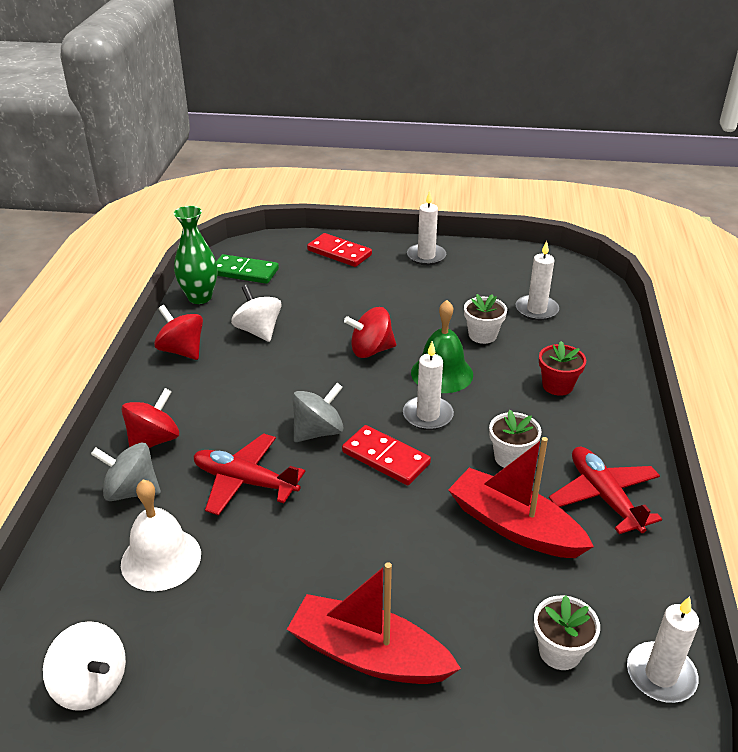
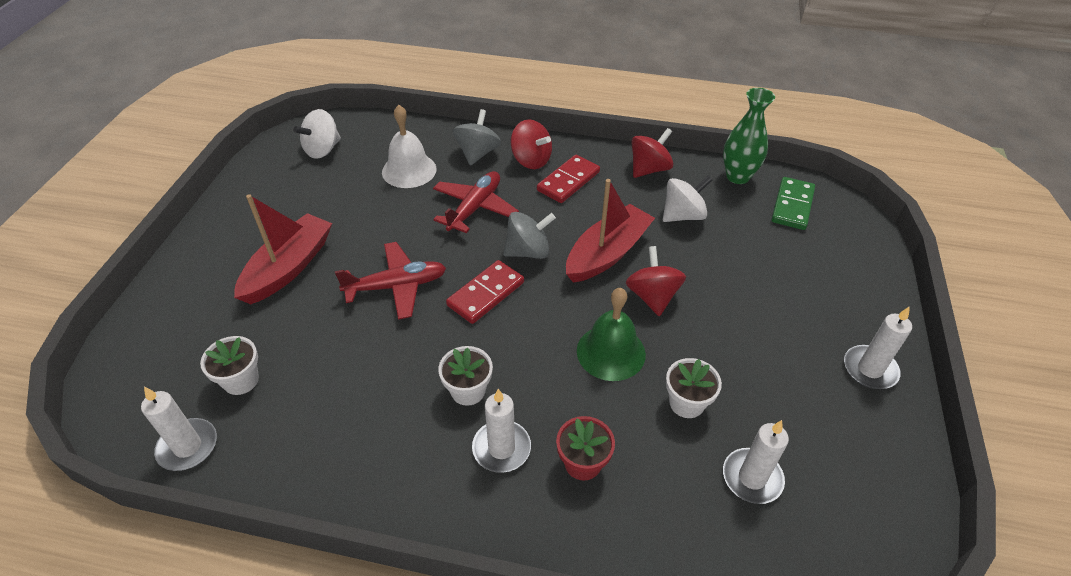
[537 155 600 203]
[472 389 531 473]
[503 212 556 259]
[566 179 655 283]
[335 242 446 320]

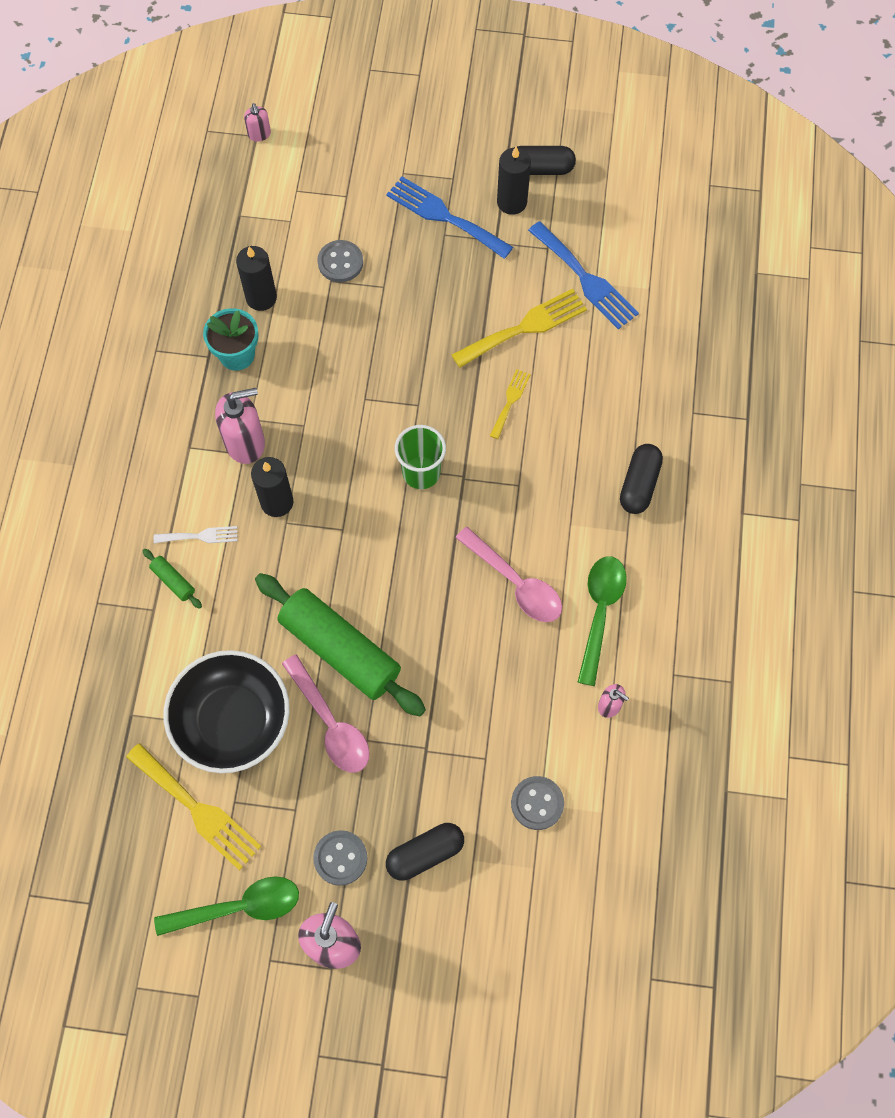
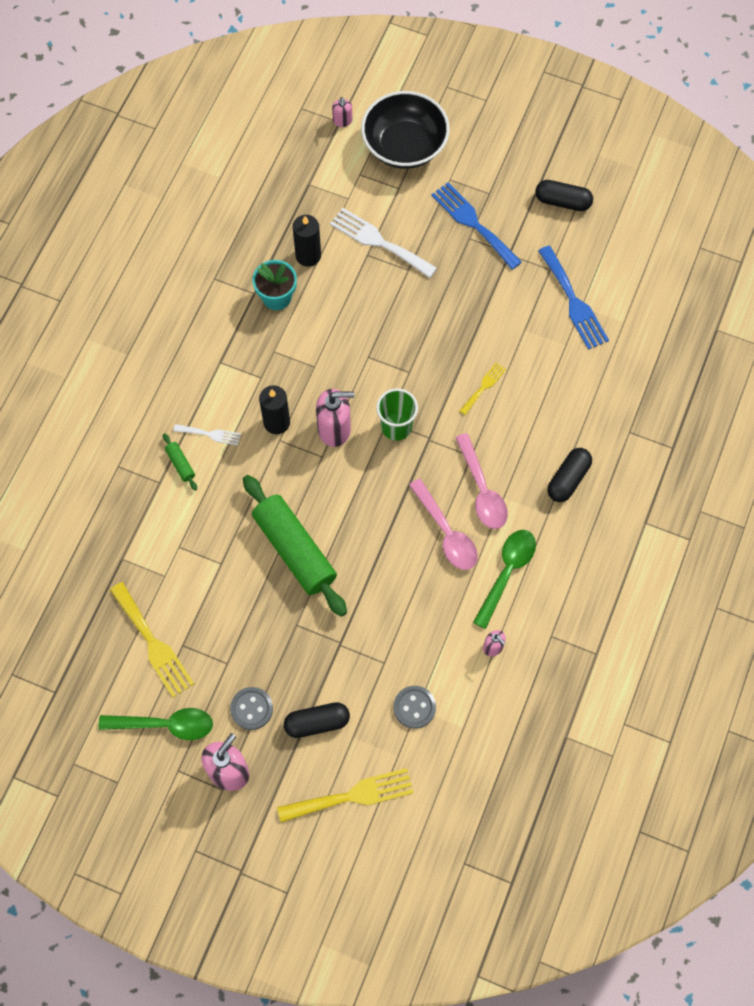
[497 146 531 215] (first image)
[330 208 437 278]
[277 768 414 823]
[316 389 354 447]
[361 91 450 169]
[455 433 508 529]

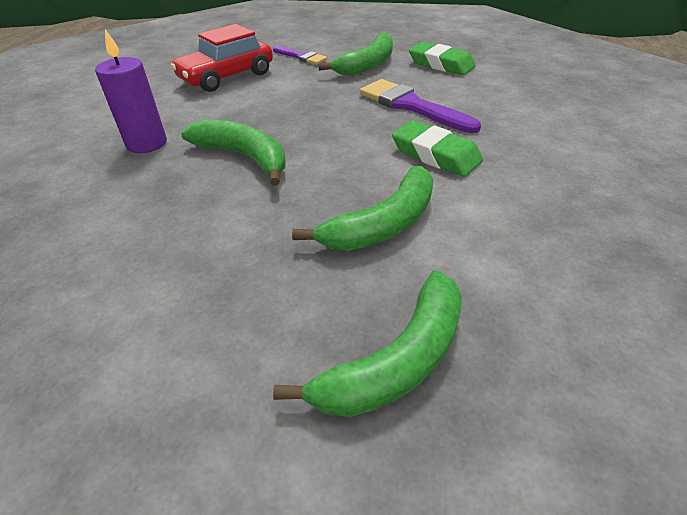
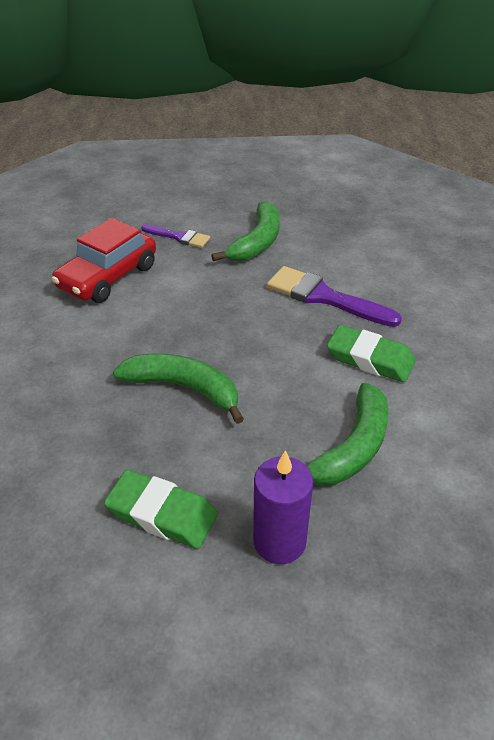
[253 450 313 564]
[104 470 218 549]
[273 270 462 417] (first image)

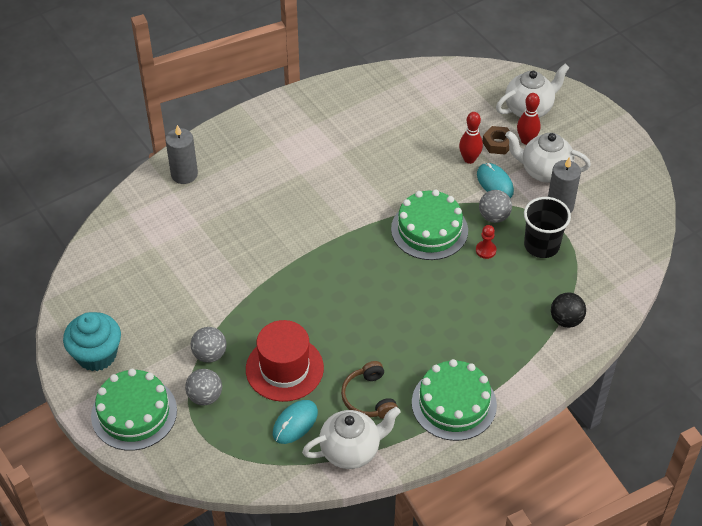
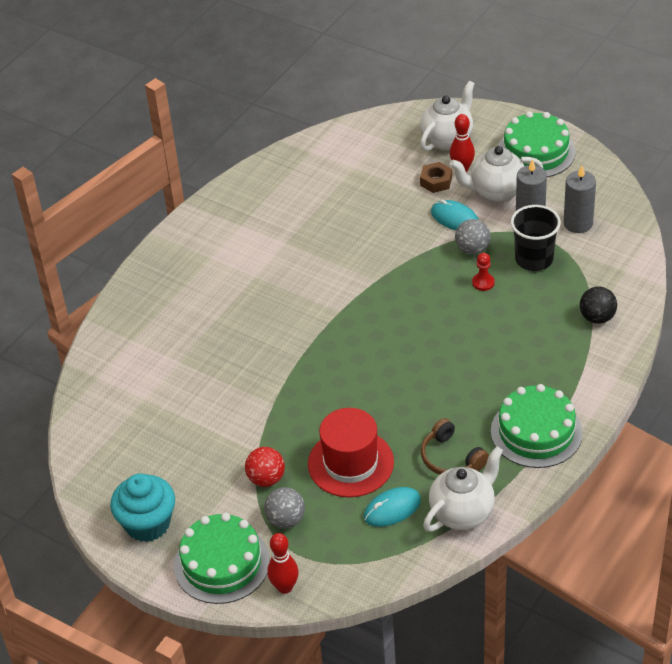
[267 533 299 594]
[564 165 596 233]
[498 111 576 177]
[245 447 285 487]
[364 487 421 527]

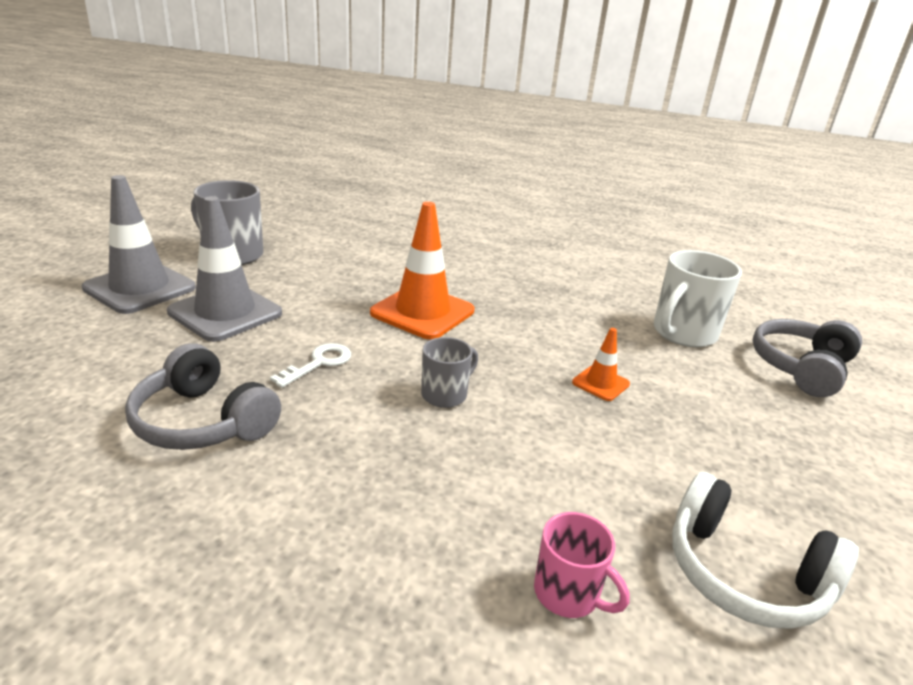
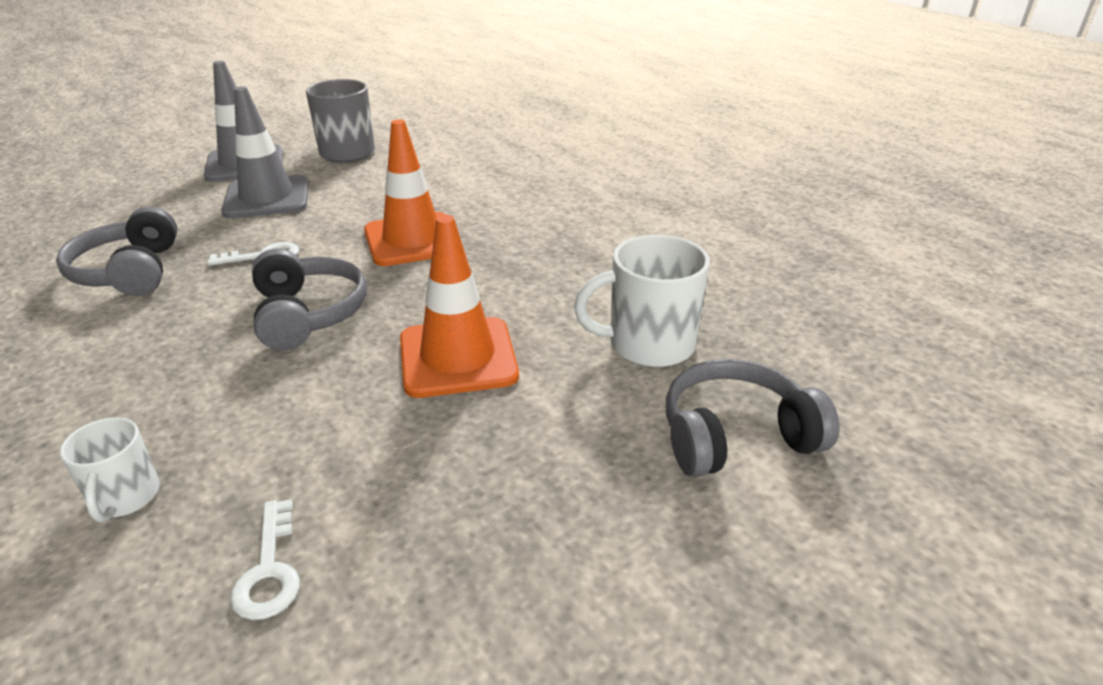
[400 215 519 398]
[252 248 367 350]
[230 499 300 620]
[60 417 160 523]

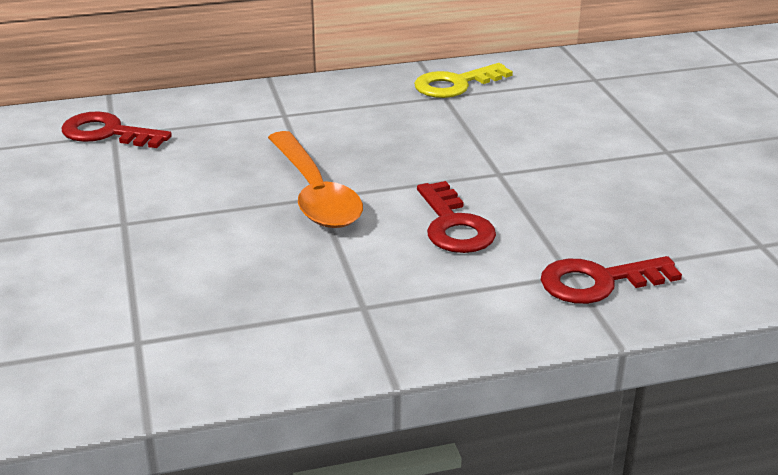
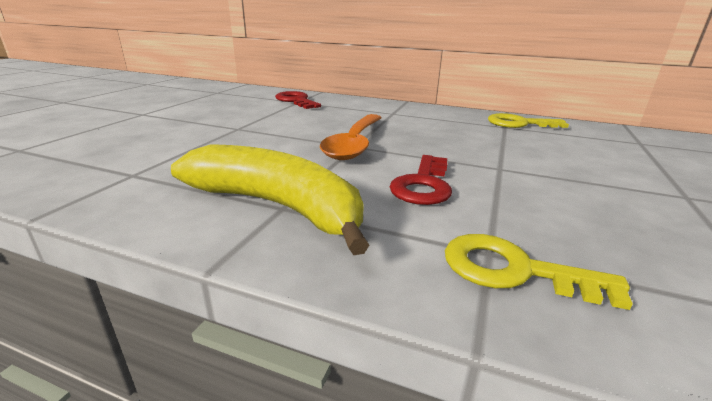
[445 234 633 310]
[171 144 369 255]

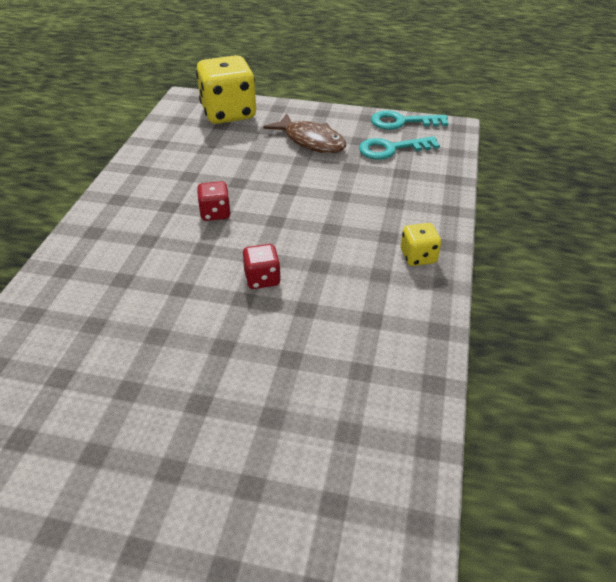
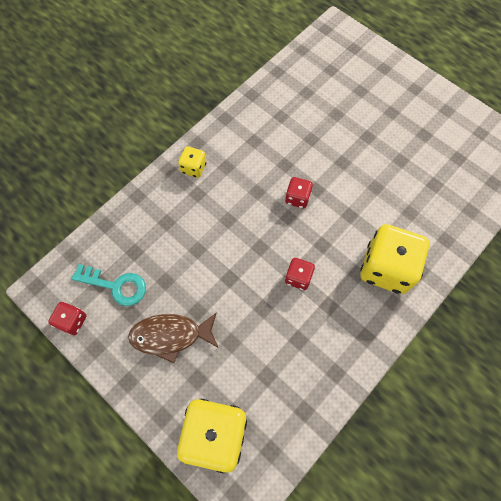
[48 302 87 335]
[128 312 218 363]
[360 224 429 294]

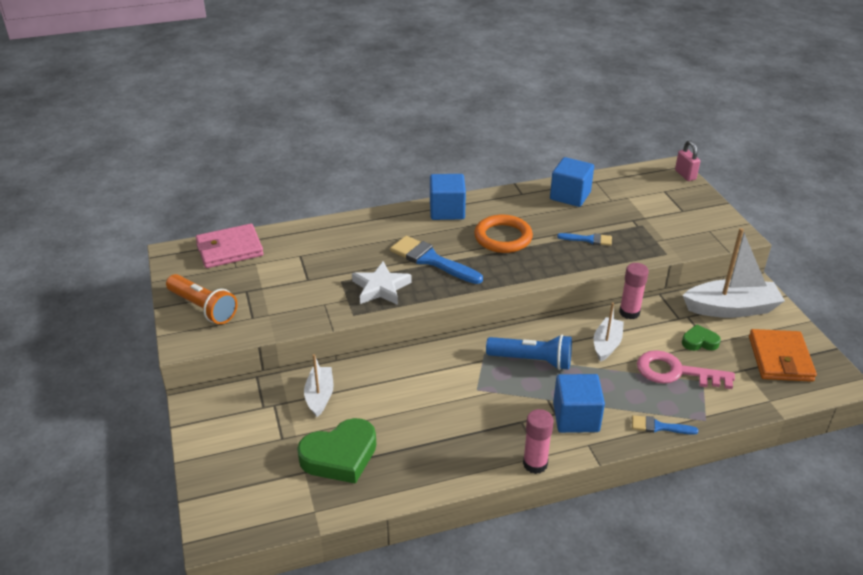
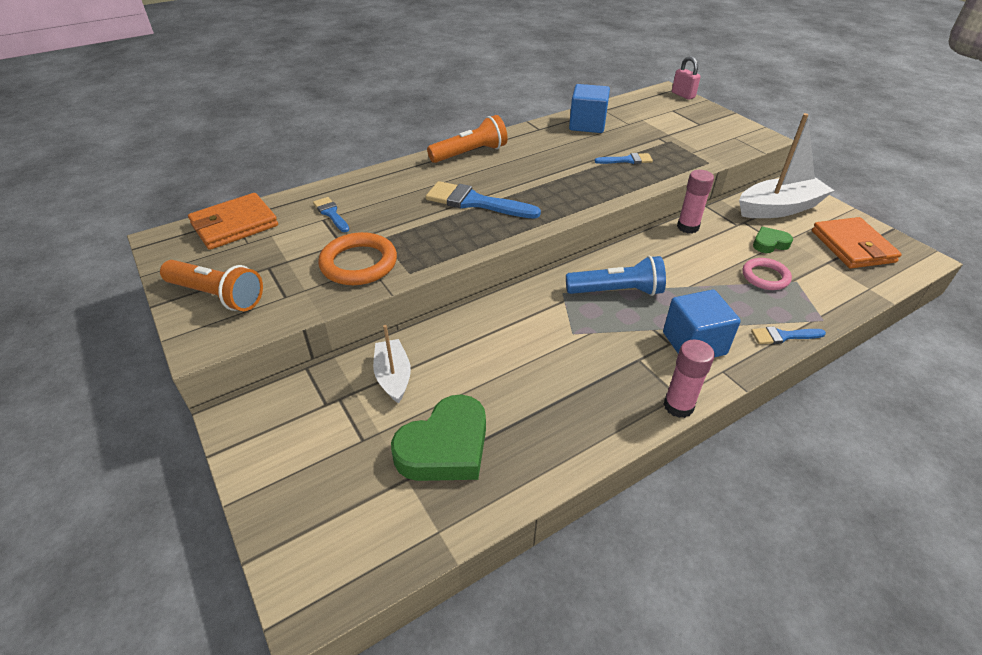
[427 115 508 163]
[318 232 397 285]
[188 193 278 250]
[352 261 412 305] (first image)
[594 302 624 362] (first image)
[742 258 792 290]
[313 197 349 232]

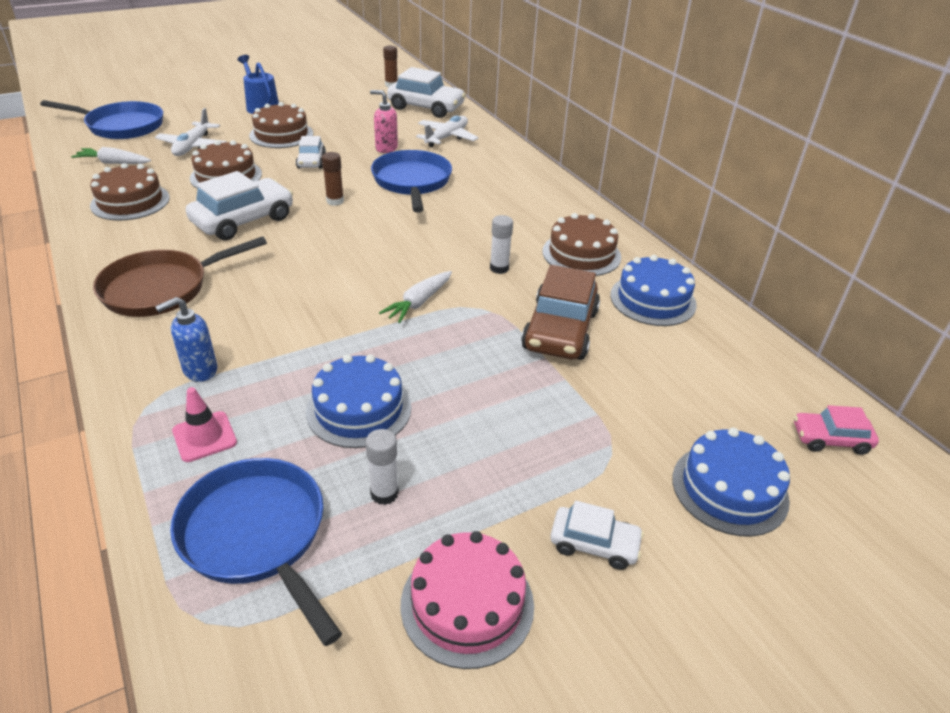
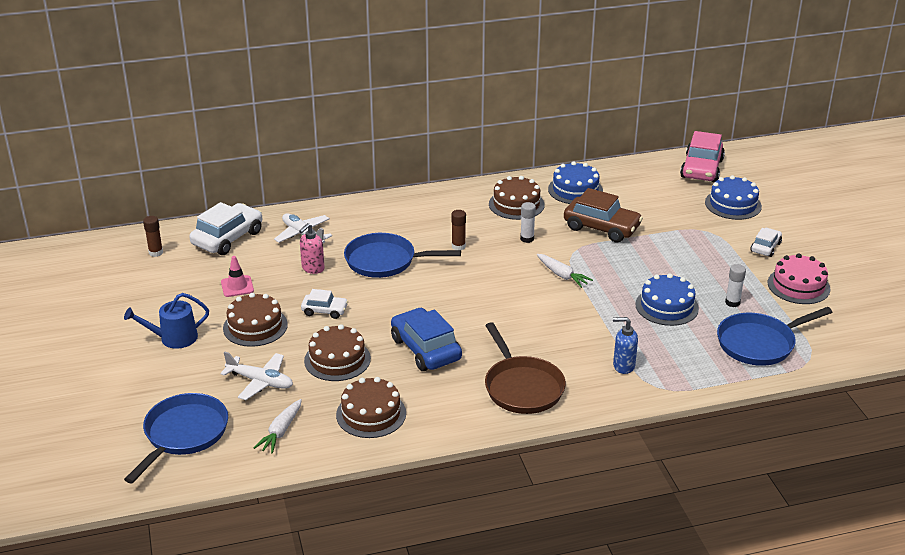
[451 210 466 250]
[391 308 462 371]
[613 317 638 374]
[221 256 254 297]
[680 131 725 182]

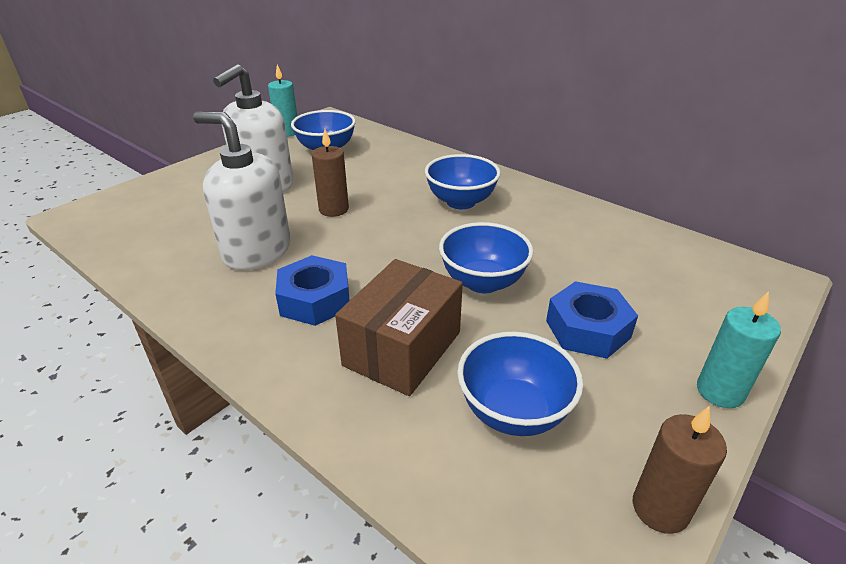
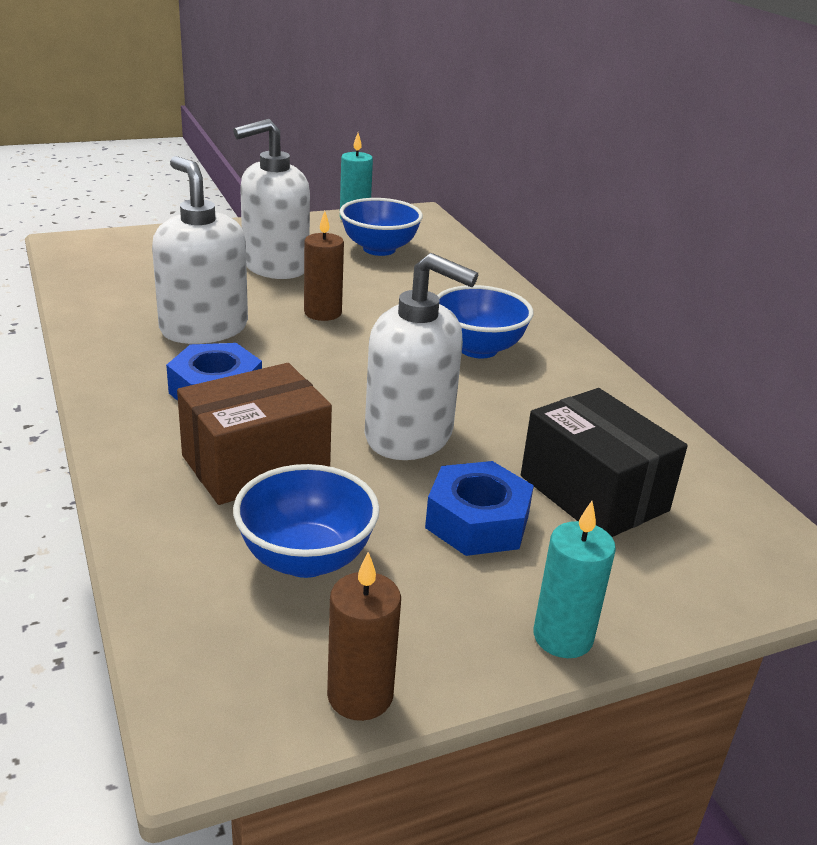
[364 253 478 460]
[521 388 688 537]

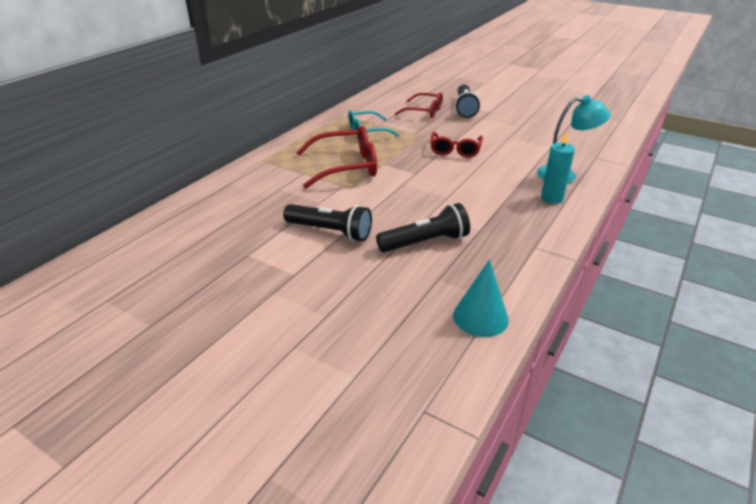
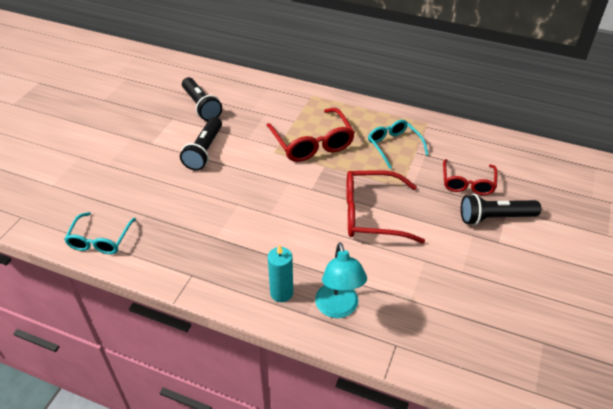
[346 170 425 243]
[182 77 222 121]
[64 212 136 254]

